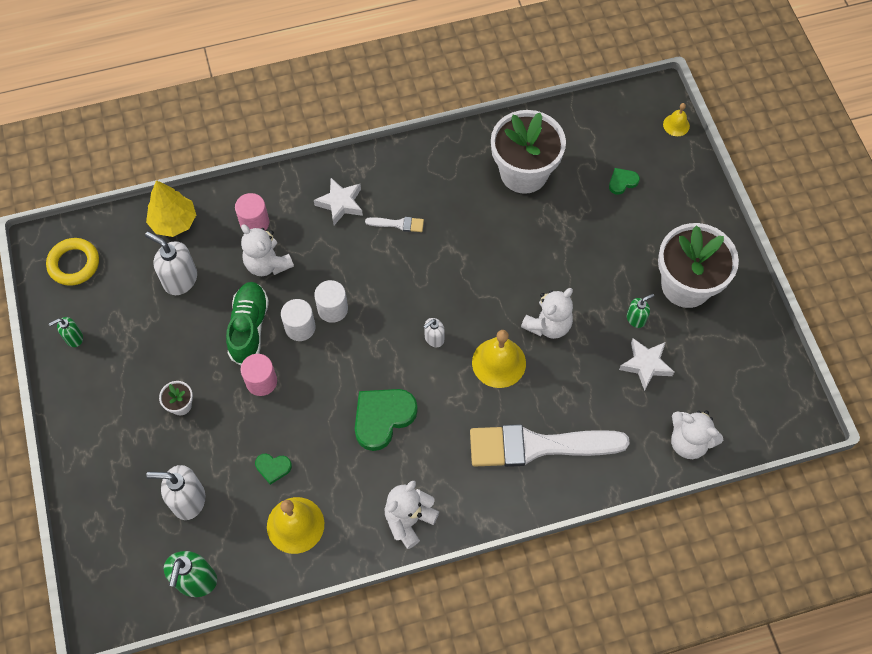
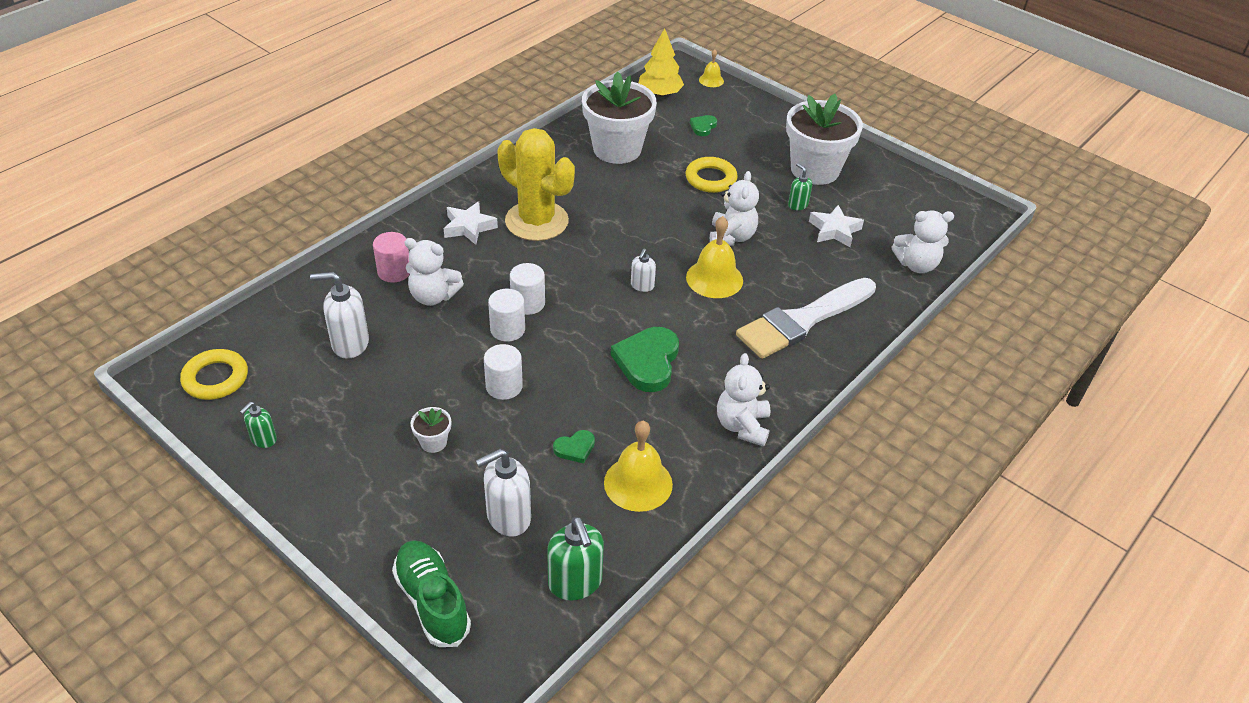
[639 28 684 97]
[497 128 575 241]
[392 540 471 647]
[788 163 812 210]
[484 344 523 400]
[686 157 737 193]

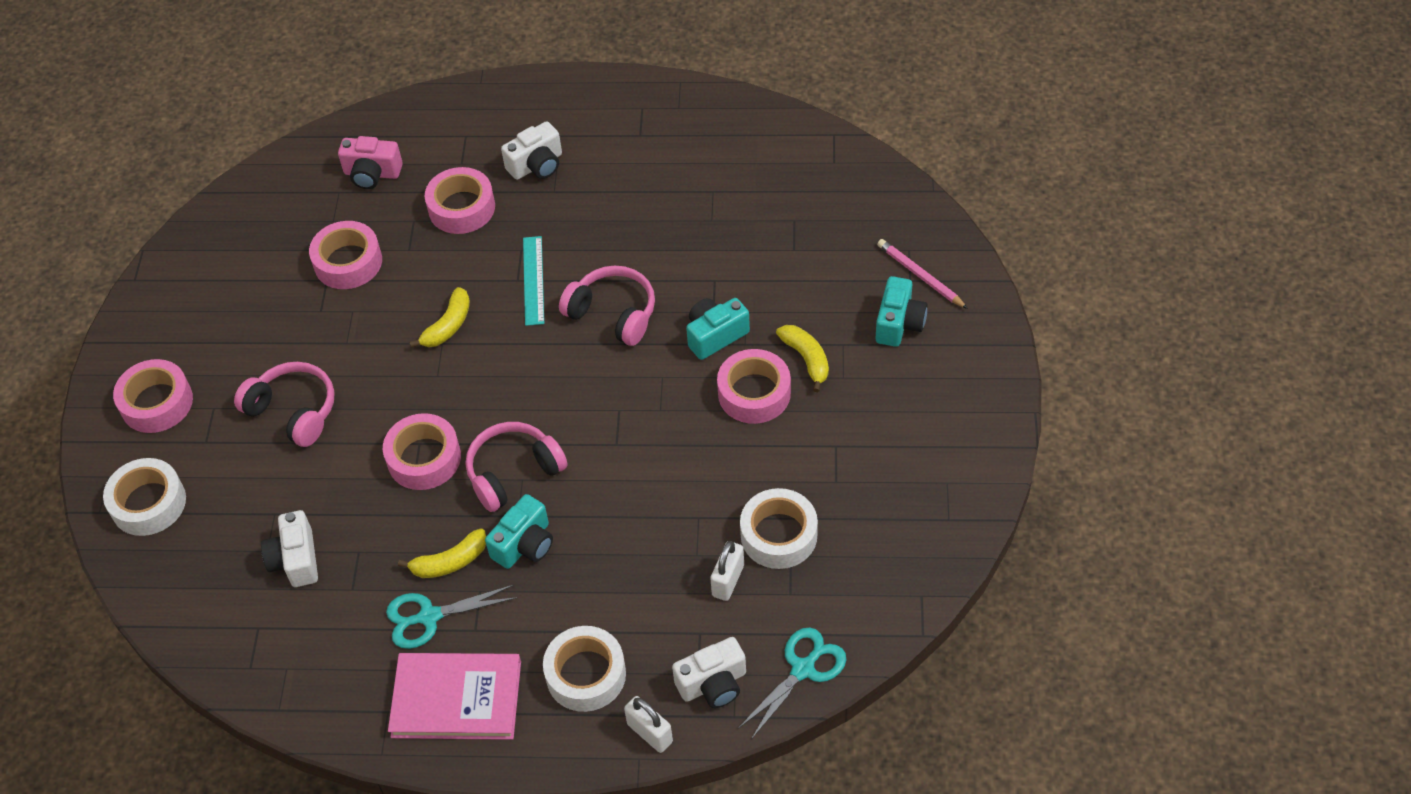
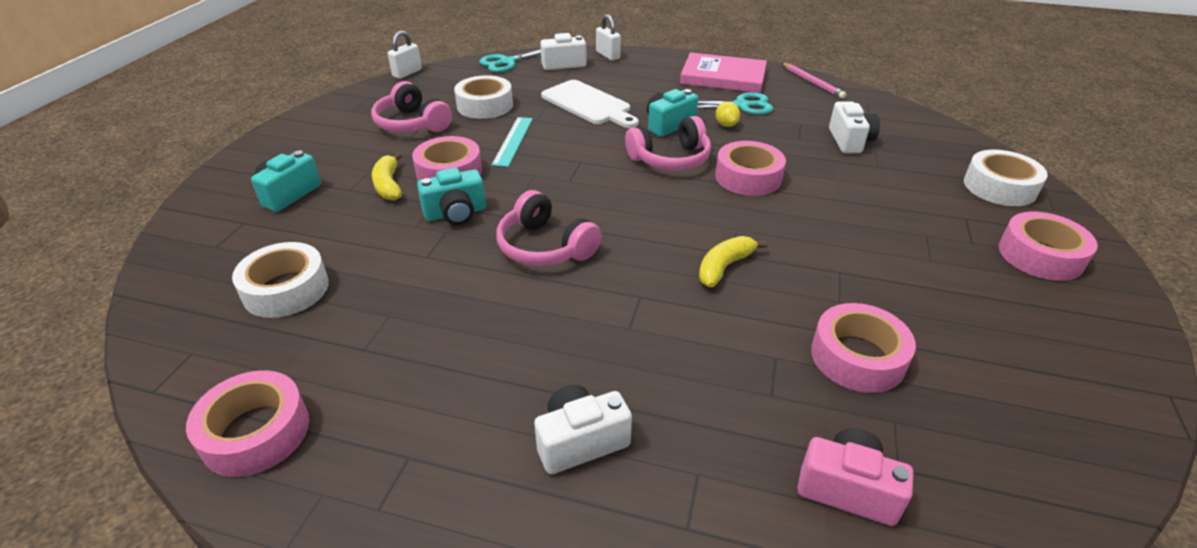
[186 370 309 477]
[492 117 533 167]
[781 62 847 99]
[371 81 452 132]
[716 102 740 127]
[388 31 422 79]
[232 242 329 318]
[541 80 639 128]

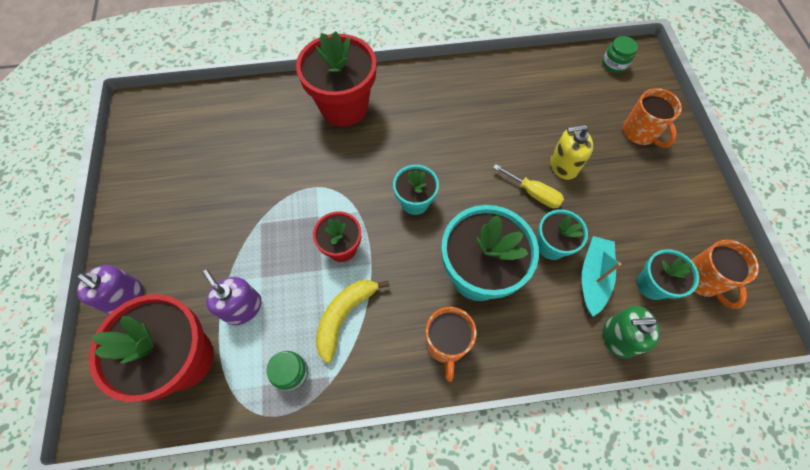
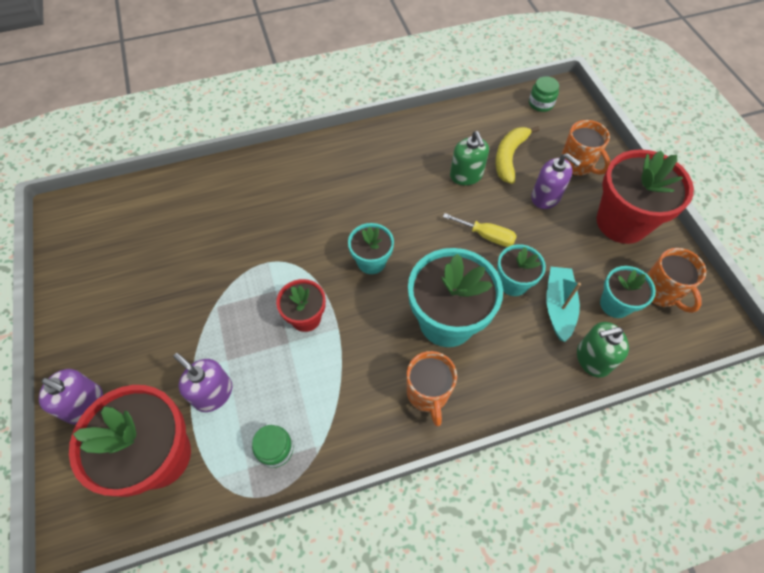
[597 149 694 244]
[550 124 593 180] (first image)
[495 126 539 184]
[450 131 489 185]
[531 153 581 209]

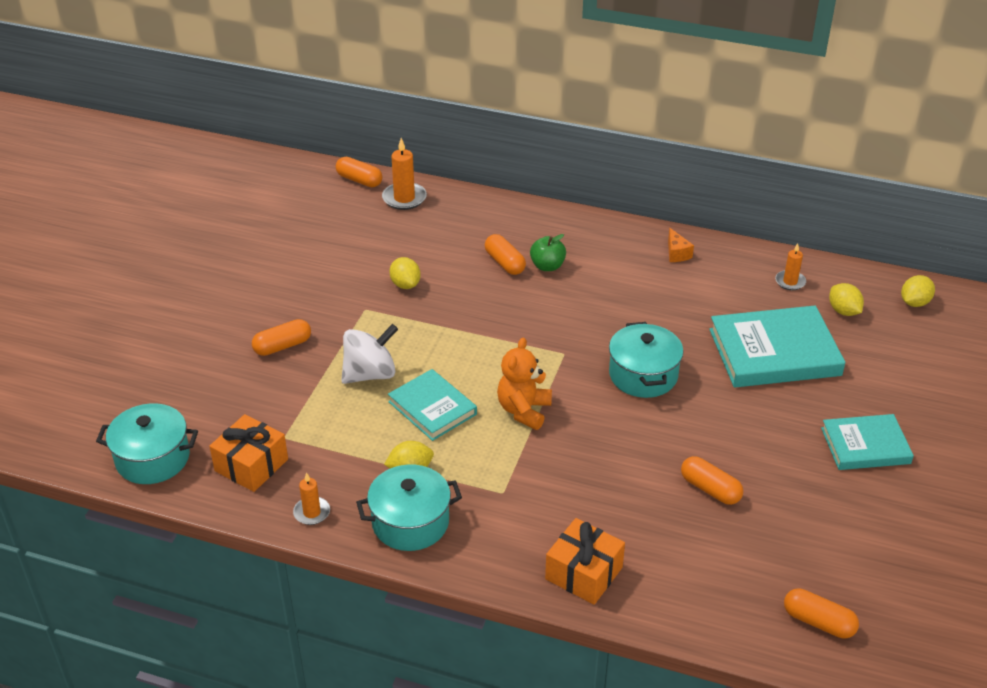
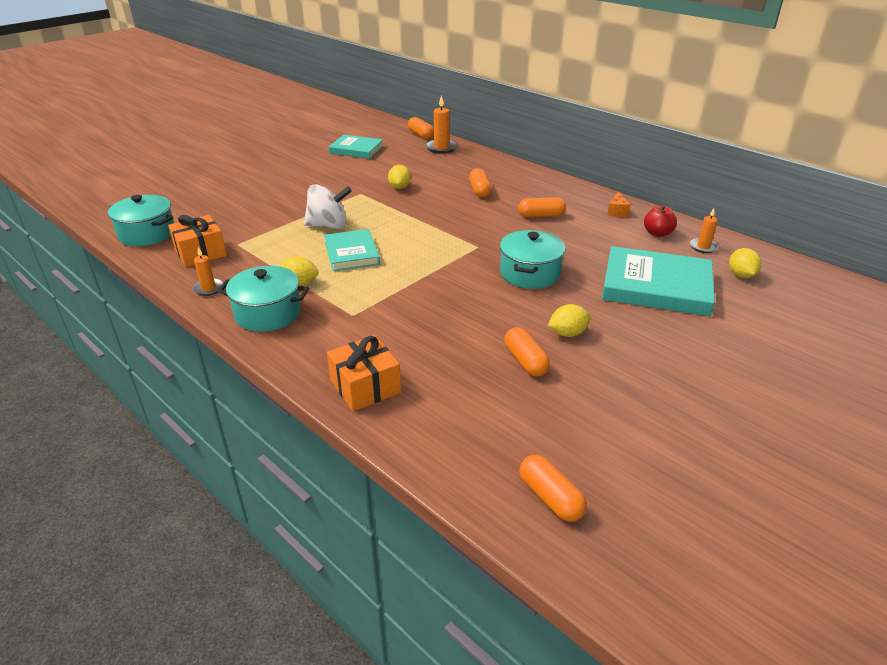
[530 234 566 271] (first image)
[548 304 591 337]
[518 197 566 217]
[497 337 552 430] (first image)
[329 135 383 159]
[644 205 677 237]

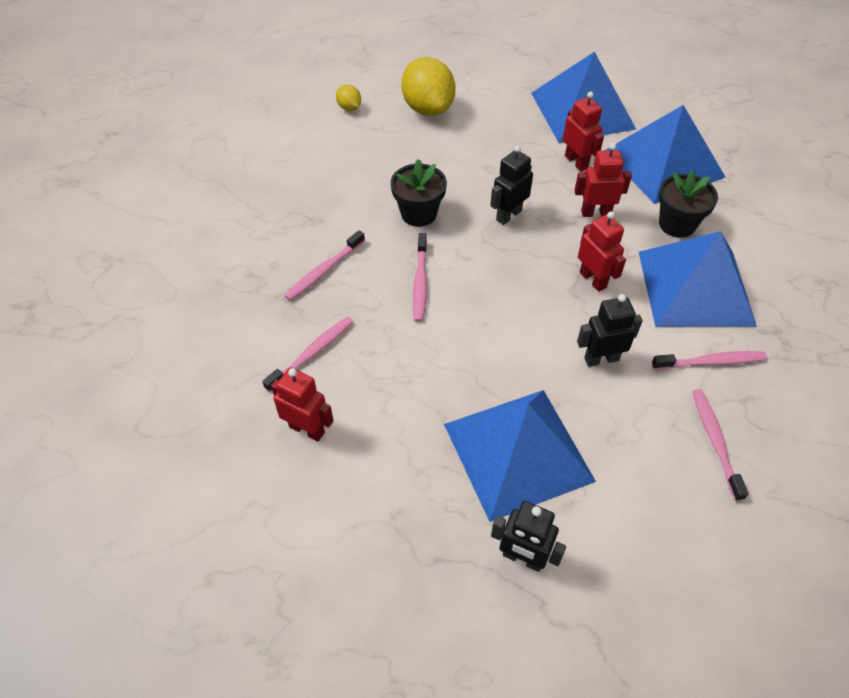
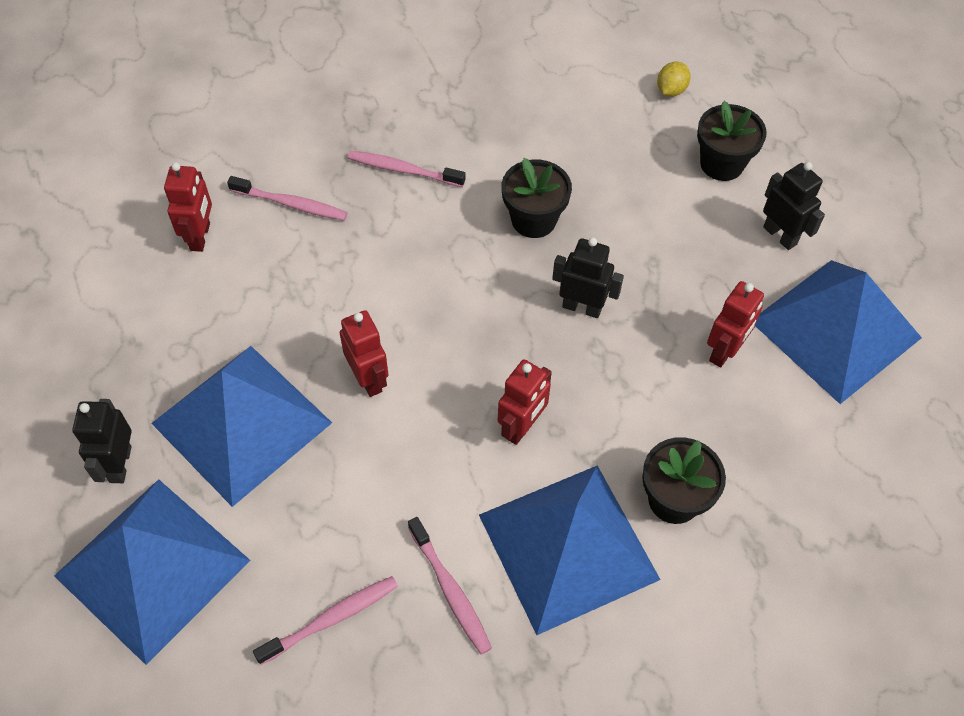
[697 101 767 181]
[54 479 251 665]
[340 310 388 397]
[413 233 427 322] (first image)
[763 162 825 250]

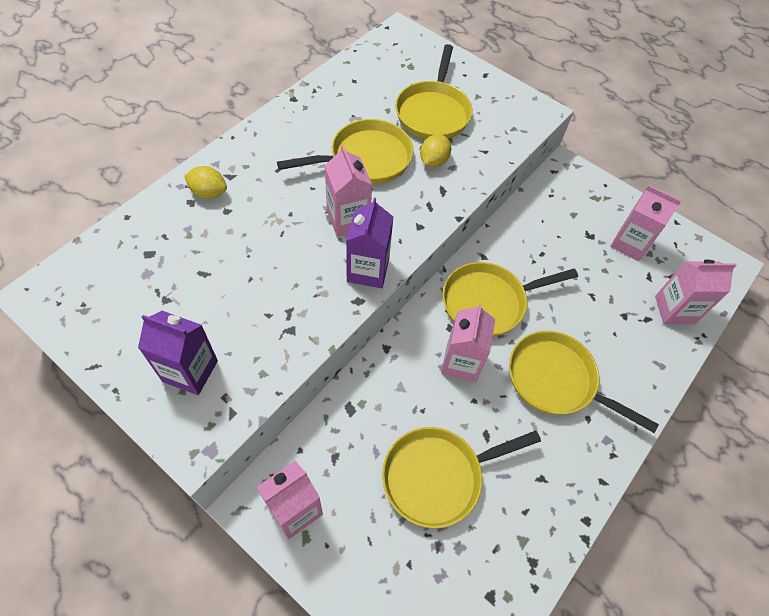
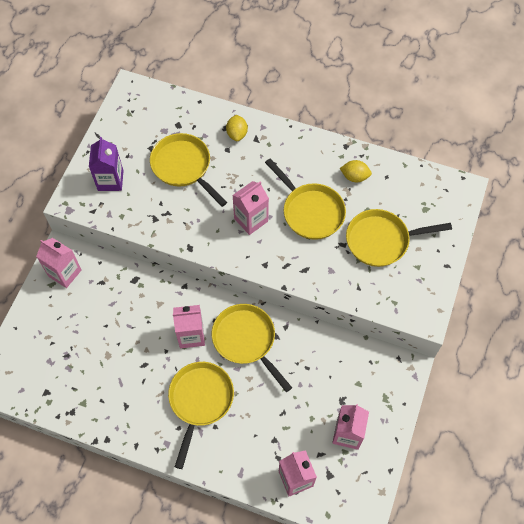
[340 160 372 182]
[346 198 393 288] (first image)
[150 133 227 207]

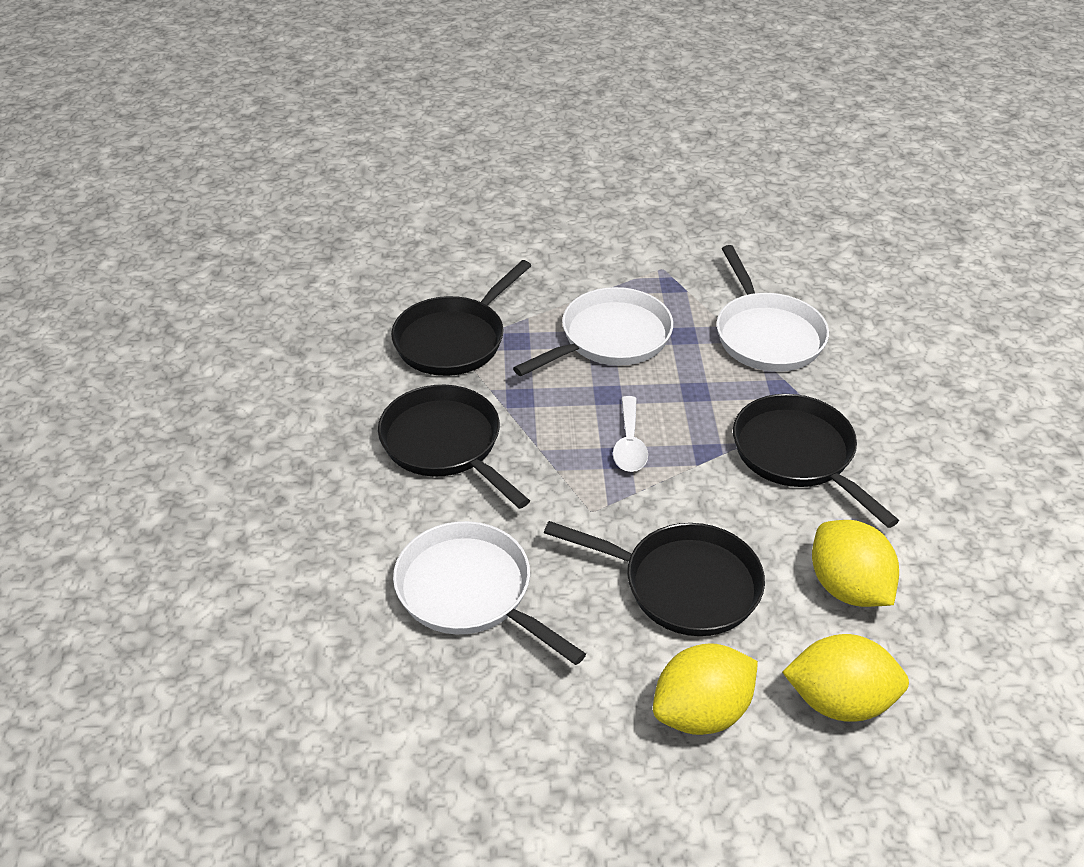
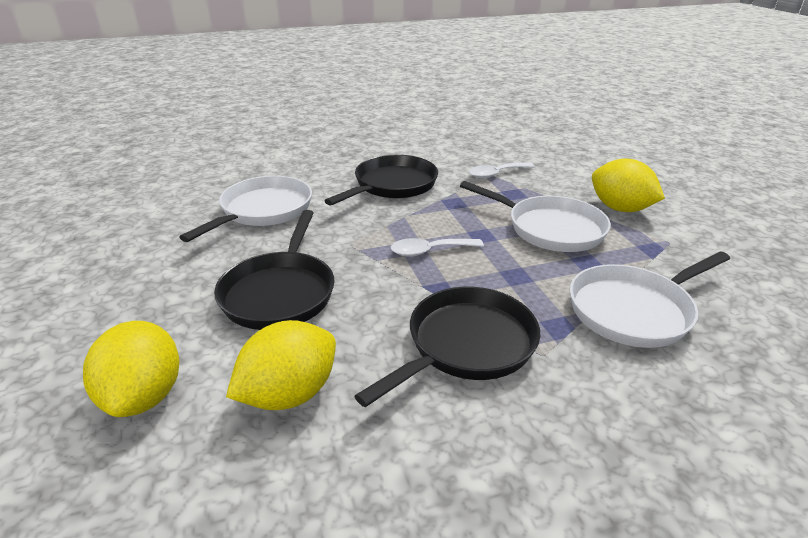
[469 162 535 178]
[592 158 665 212]

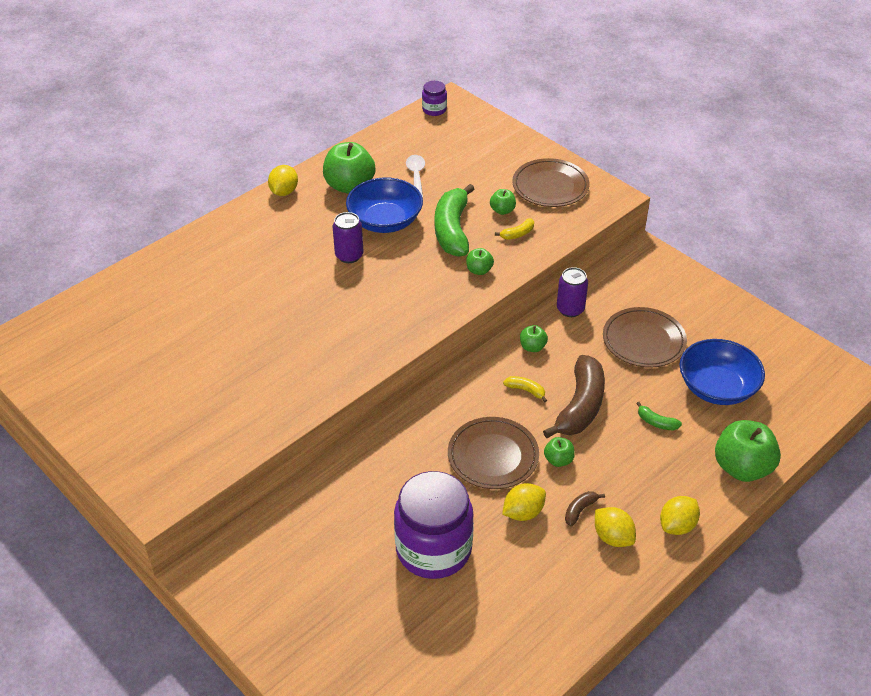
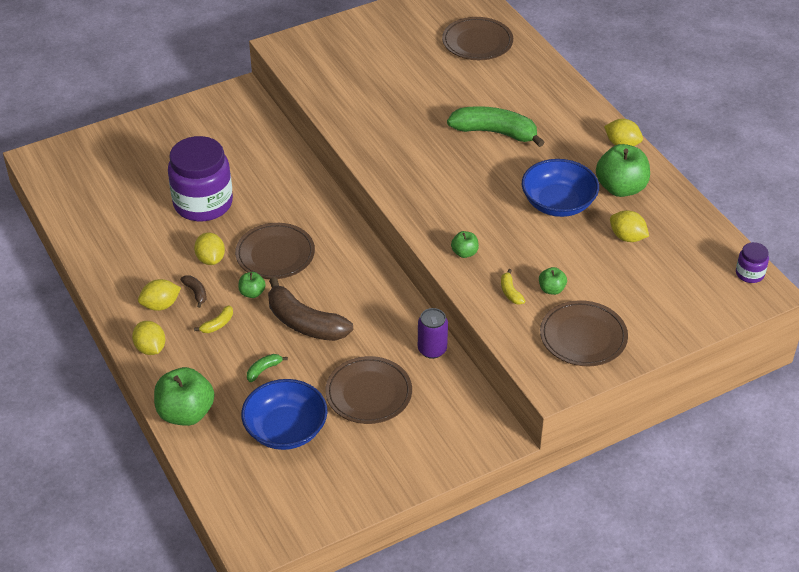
[610 210 649 242]
[447 106 545 147]
[332 212 364 263] (first image)
[520 325 548 352] (first image)
[194 305 233 333]
[442 17 513 60]

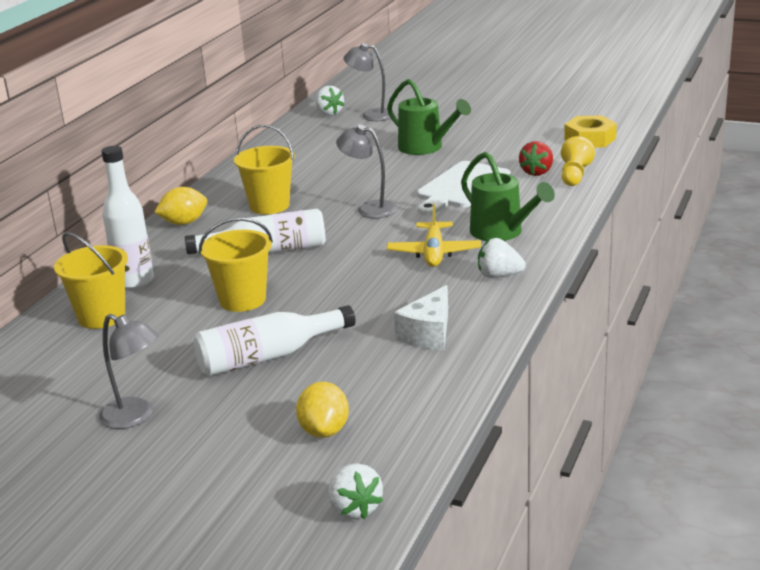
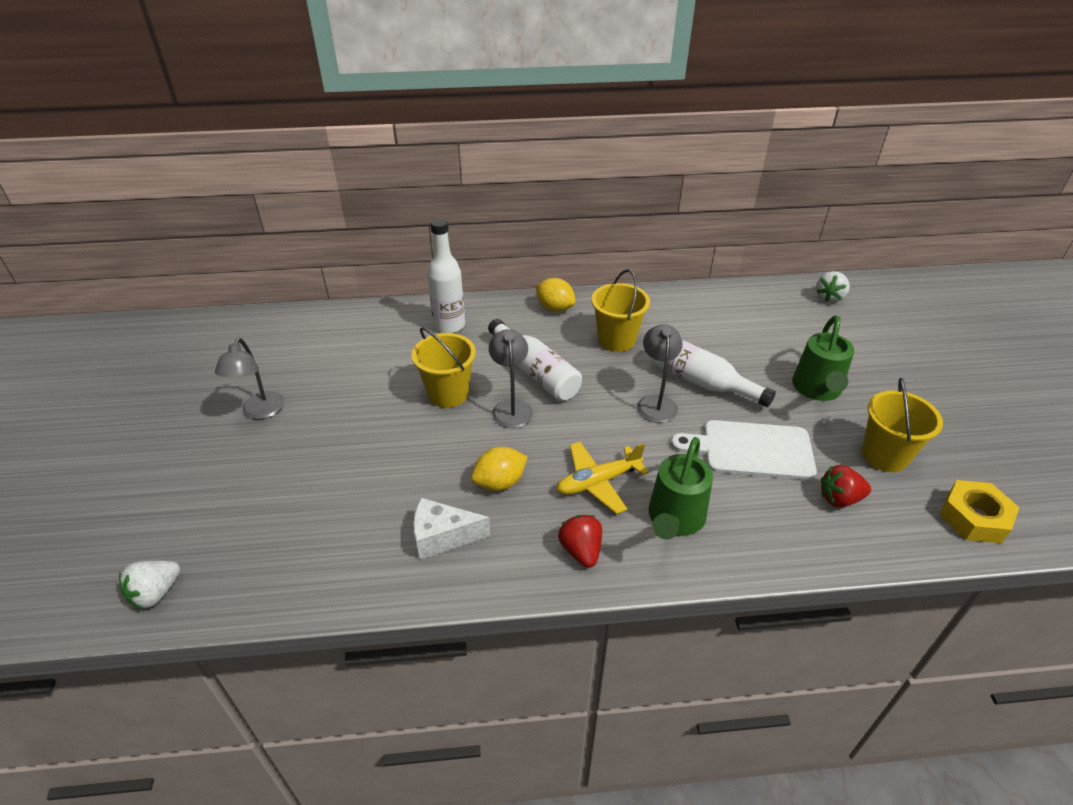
[489 329 533 428]
[561 136 595 186] (first image)
[862 378 943 472]
[558 515 602 568]
[648 340 776 407]
[471 447 527 491]

